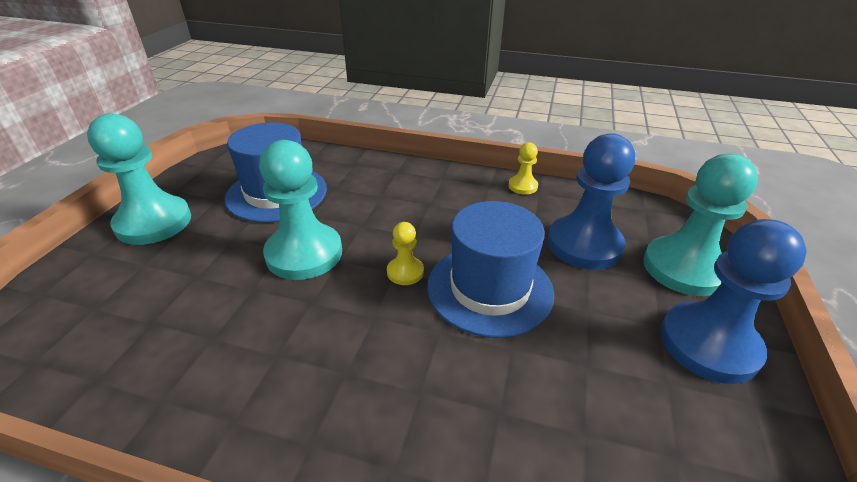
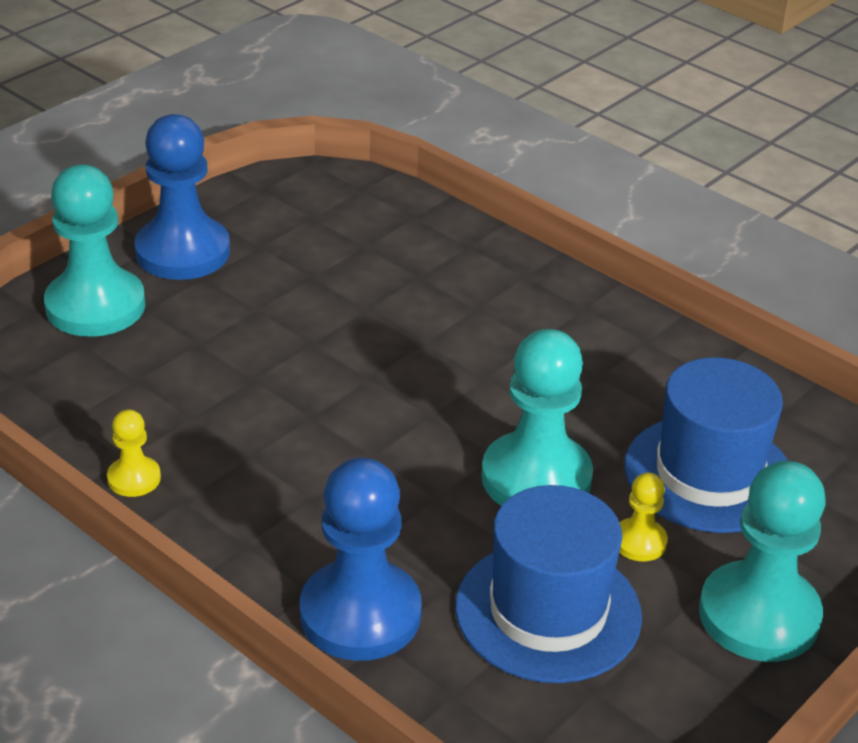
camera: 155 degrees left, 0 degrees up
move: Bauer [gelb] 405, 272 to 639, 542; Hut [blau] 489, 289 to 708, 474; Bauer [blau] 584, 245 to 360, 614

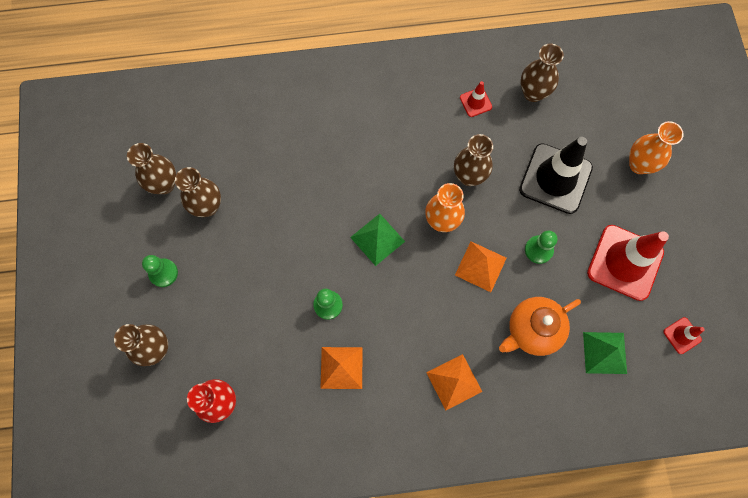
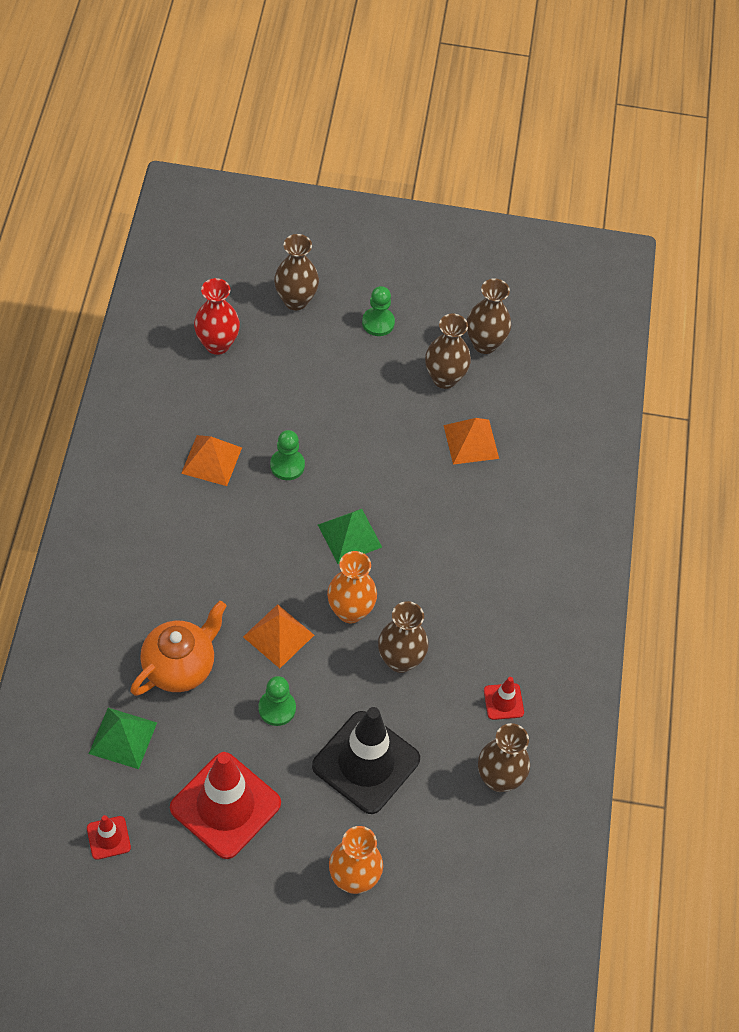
camera: 100 degrees right, 15 degrees down
move: Pyramide [orange] 454, 382 to 471, 441
rotate: Teekanne [orange] 532, 330 = 180, 666 60 degrees clockwise

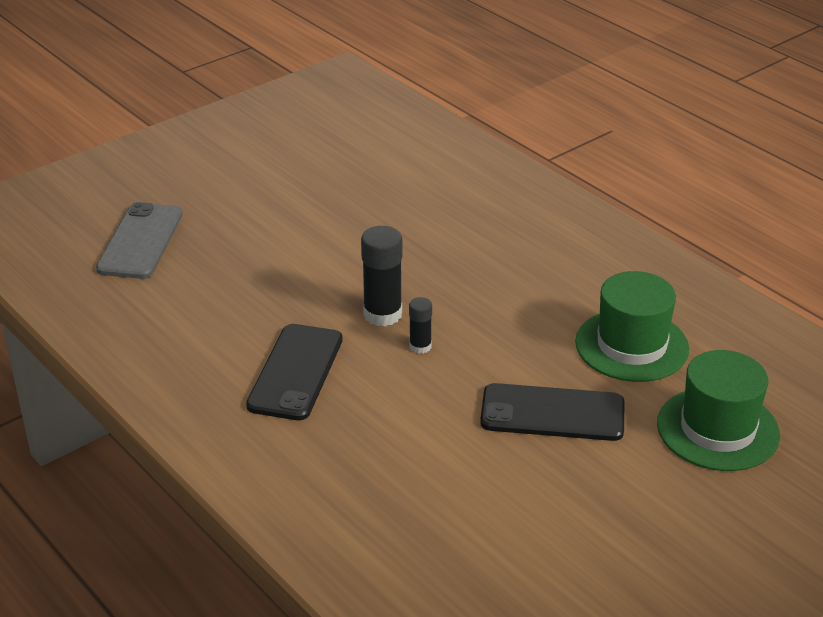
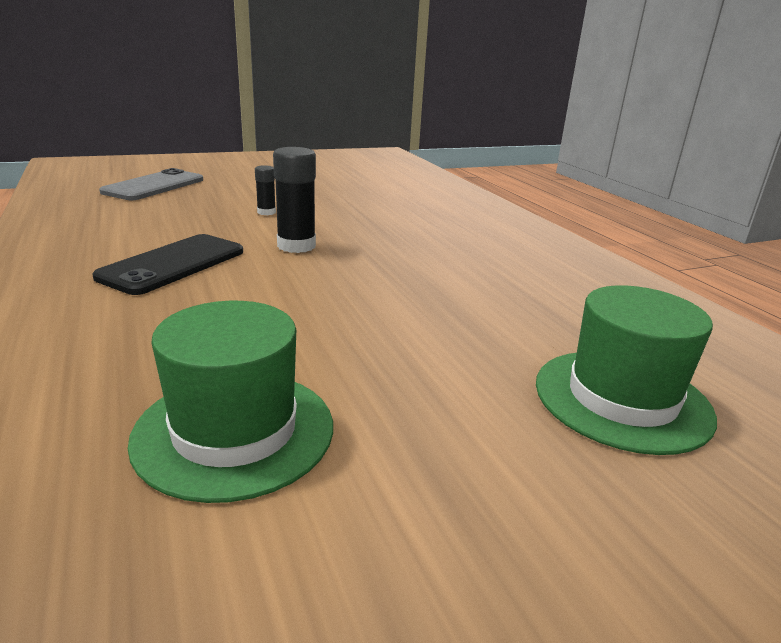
camera: 15 degrees right, 10 degrees down
delete: Handy [schwarz] 552, 413
move: Klebestift [schwarz] 420, 346 to 266, 212; Hut [grün] 631, 345 to 234, 431

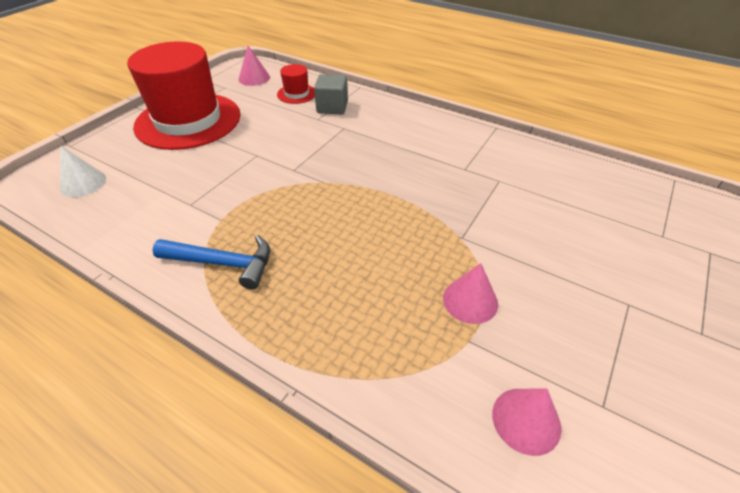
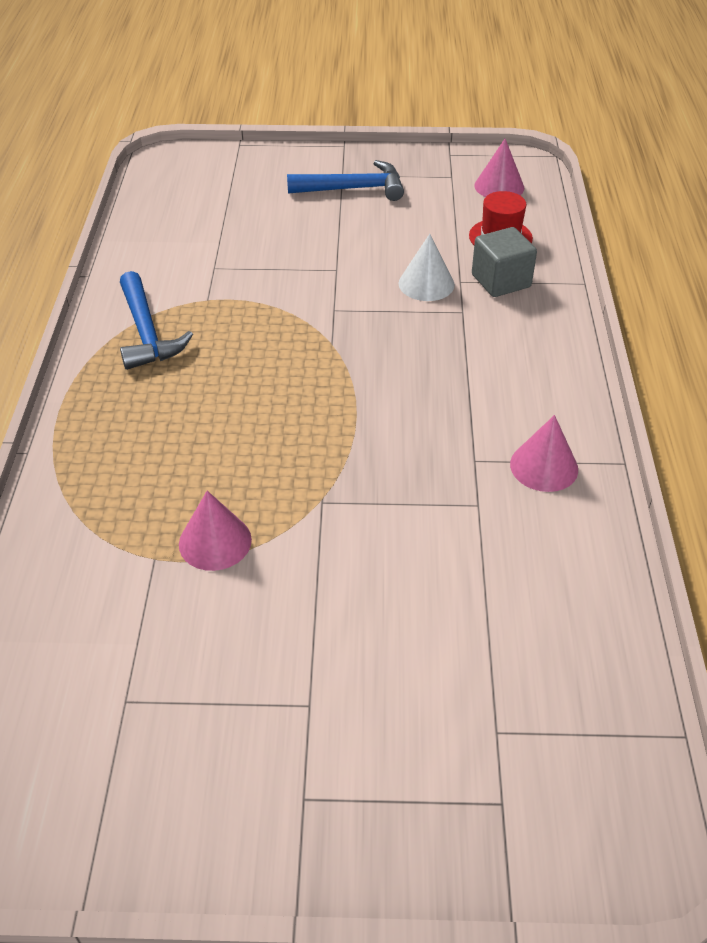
camera: 60 degrees right, 0 degrees up
move: Kegel [weiß] 83, 183 to 426, 284; Kegel [rosa] 526, 420 to 544, 466
replace: Hut [rot] 188, 121 to Hammer [blau] 353, 189

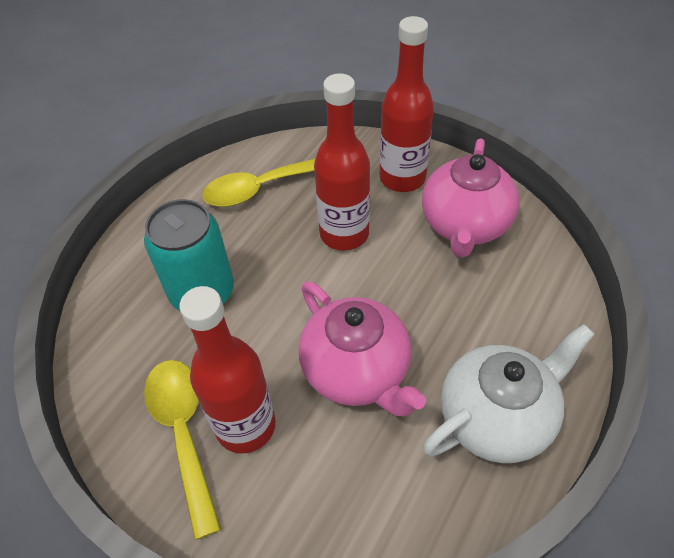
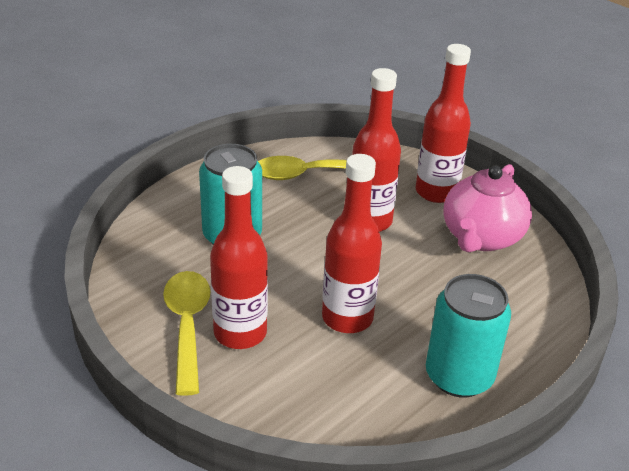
camera: 10 degrees right, 15 degrees down
replace: Teekanne [rosa] 357, 371 to Flasche [rot] 347, 318; Teekanne [weiß] 496, 417 to Dose [türkis] 459, 376

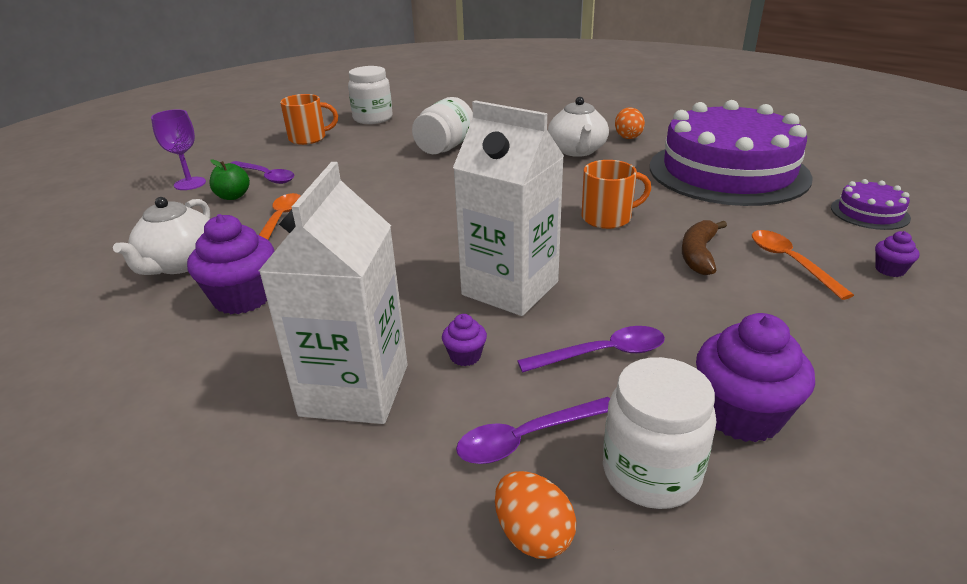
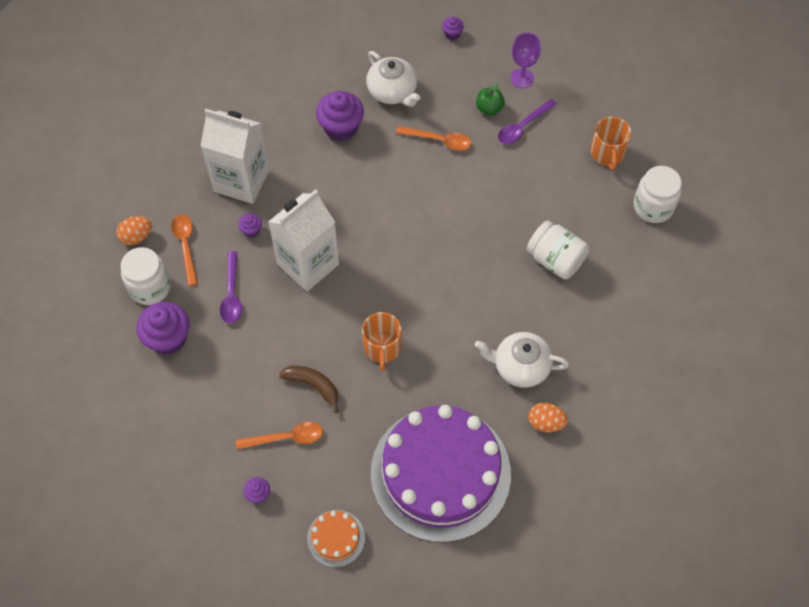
camera: 100 degrees right, 30 degrees up
insert: Muffin [lila] 452, 34
recolor: Löffel [lila] 527, 438 to Löffel [orange] 186, 246; Kuchen [lila] 869, 213 to Kuchen [orange] 336, 538
rotate: Teekanne [weiß] 180, 263 = 392, 91 150 degrees counterclockwise

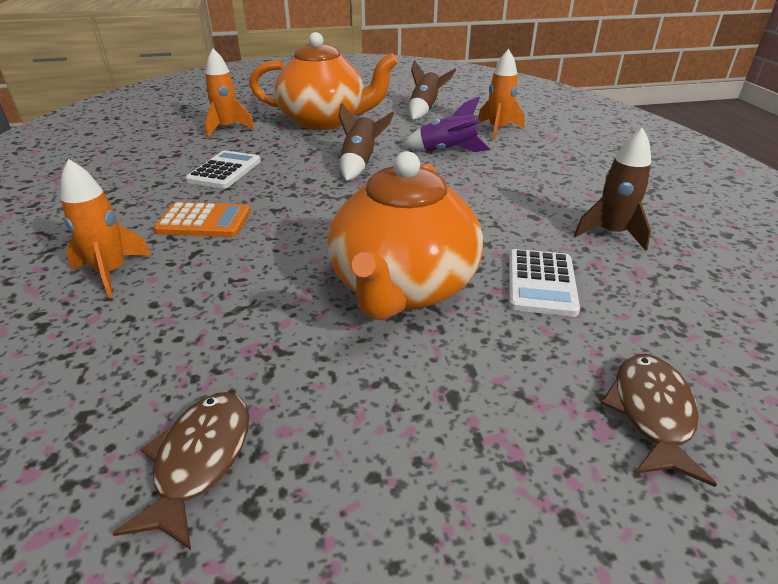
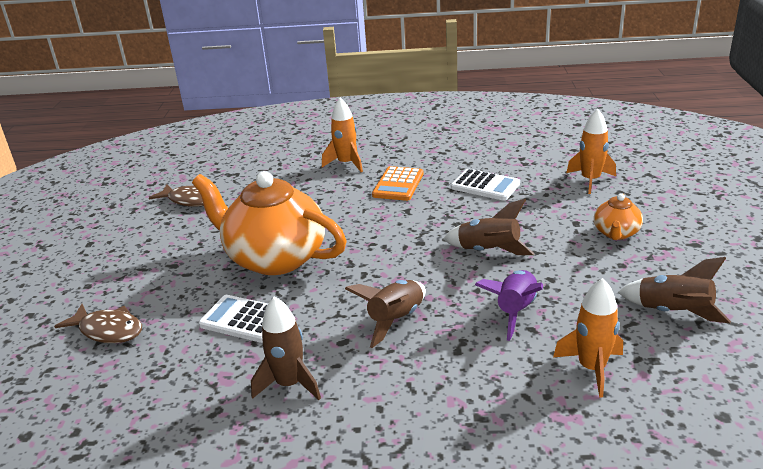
camera: 105 degrees right, 5 degrees down
insert: Rakete [braun] 395, 320
resize: Teekanne [orange] 324, 121 = 616, 233 x0.46

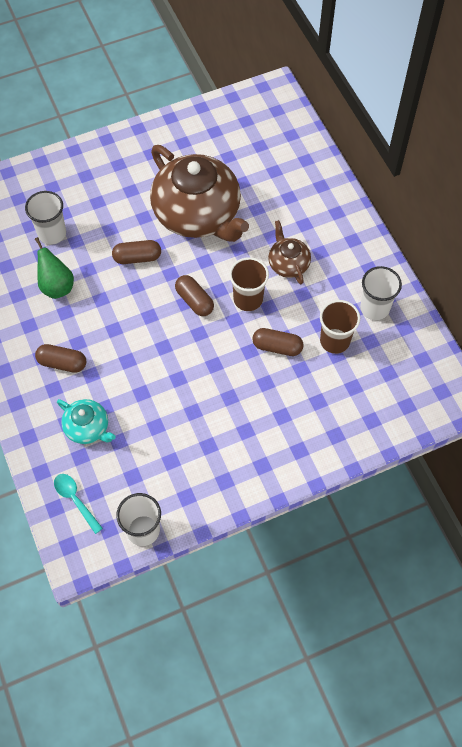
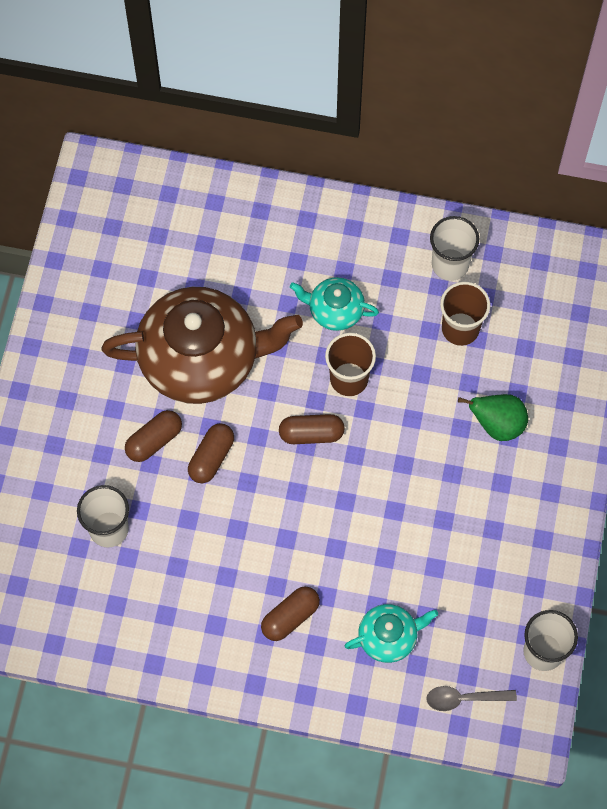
camera: 55 degrees left, 5 degrees up
move: Birne [grün] 57, 286 to 497, 424; Kapsel [braun] 277, 347 to 154, 441
recolor: Löffel [türkis] 75, 500 to Löffel [grau] 464, 698; Teekanne [braun] 288, 264 to Teekanne [türkis] 335, 310

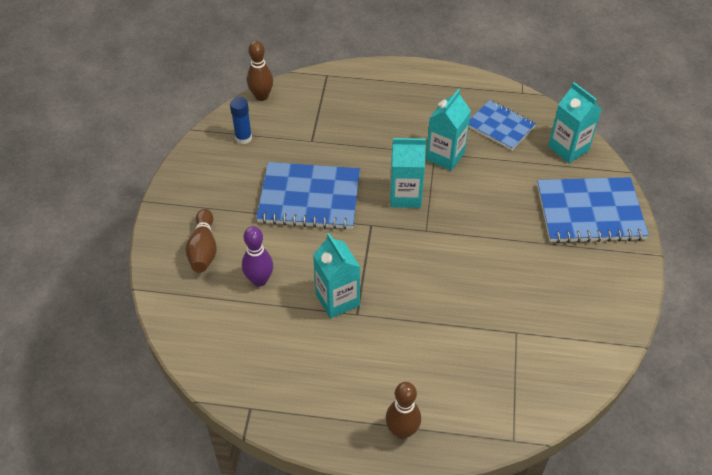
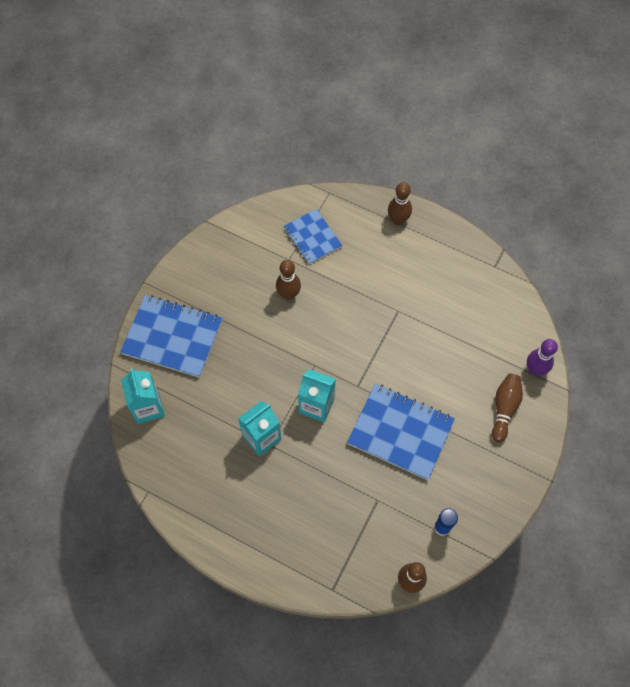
camera: 160 degrees left, 15 degrees up
delete: Getränkekarton [türkis] 337, 300
insert: Bowlingkegel [braun] 288, 294
move: Bowlingkegel [lila] 259, 280 to 535, 369; Notizbuch [blau] 500, 126 to 312, 237

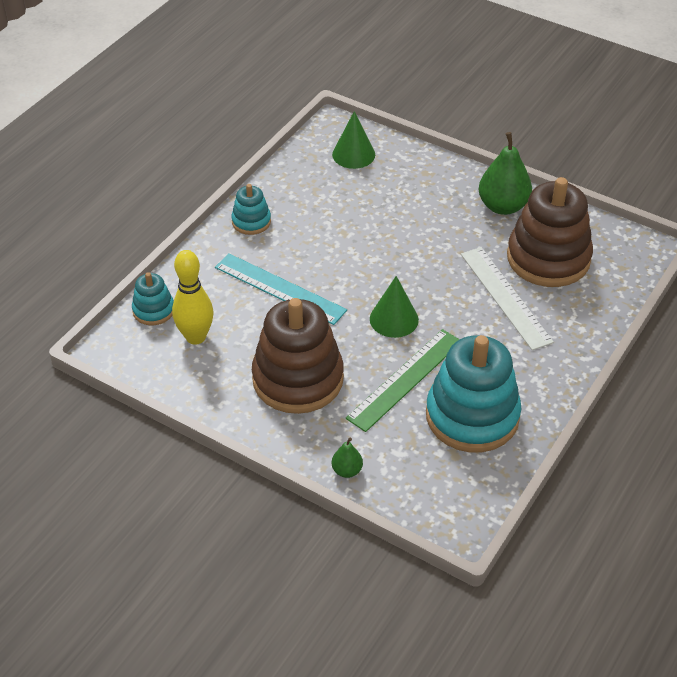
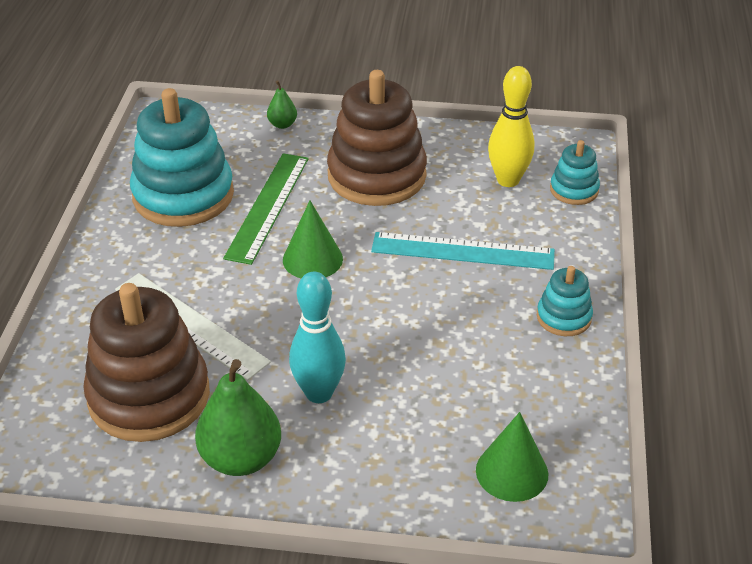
camera: 155 degrees right, 5 degrees down
insert: Bowlingkegel [türkis] 319, 393

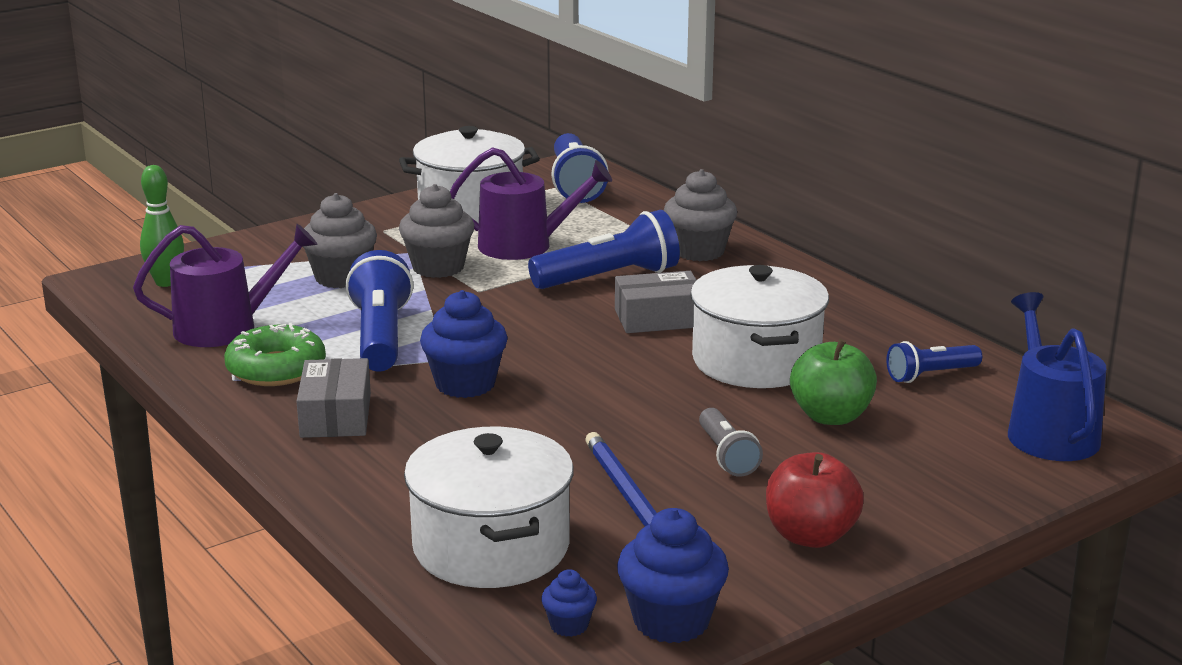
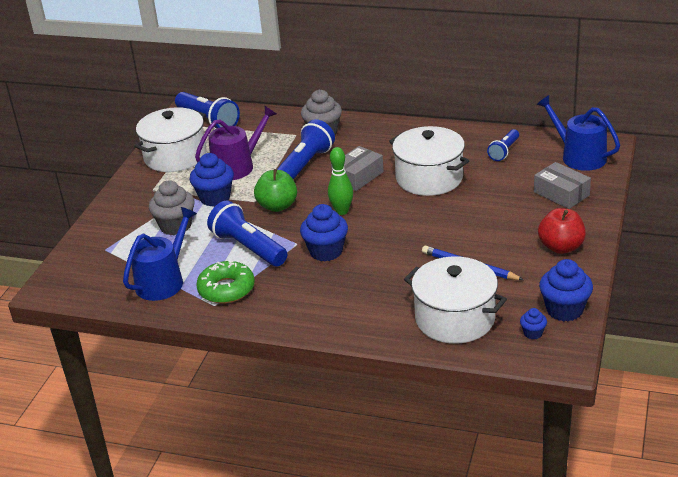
camera: 35 degrees left, 10 degrees up
delete: Taschenlampe [grau] 727, 456
move: Bowlingkegel [grün] 166, 282 to 342, 211; Schachtel [grau] 336, 415 to 561, 194; Apfel [grün] 831, 416 to 277, 206
recolor: Gießkanne [lila] 226, 327 to Gießkanne [blau] 163, 281; Muffin [grau] 438, 267 to Muffin [blau] 215, 198

